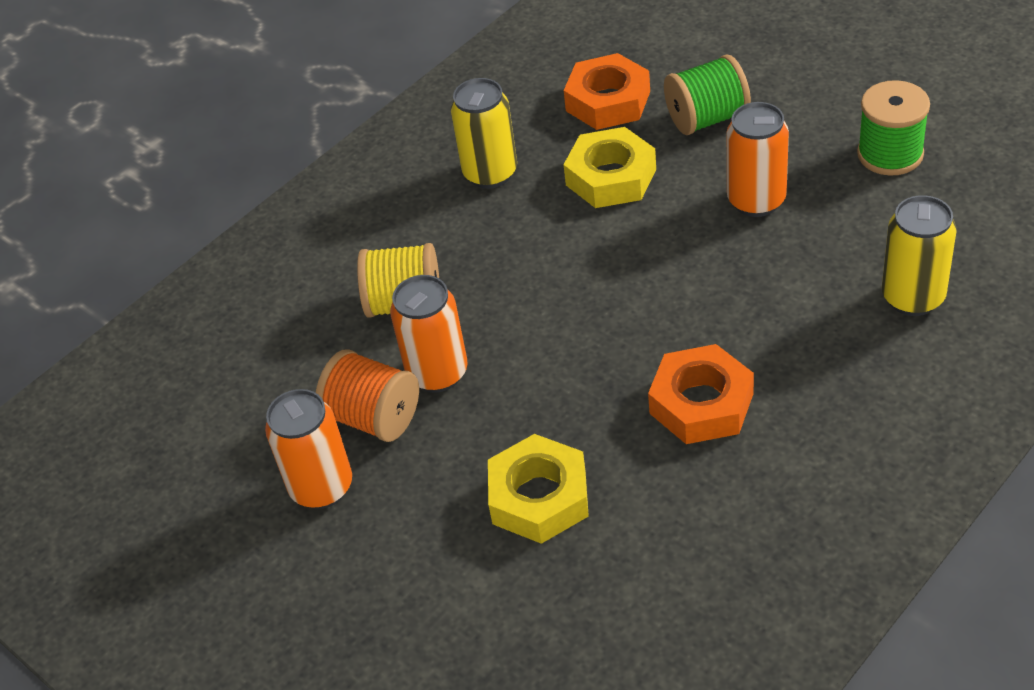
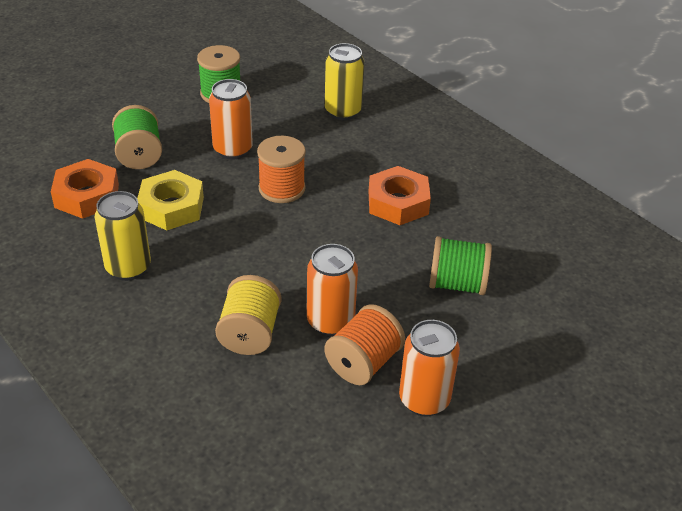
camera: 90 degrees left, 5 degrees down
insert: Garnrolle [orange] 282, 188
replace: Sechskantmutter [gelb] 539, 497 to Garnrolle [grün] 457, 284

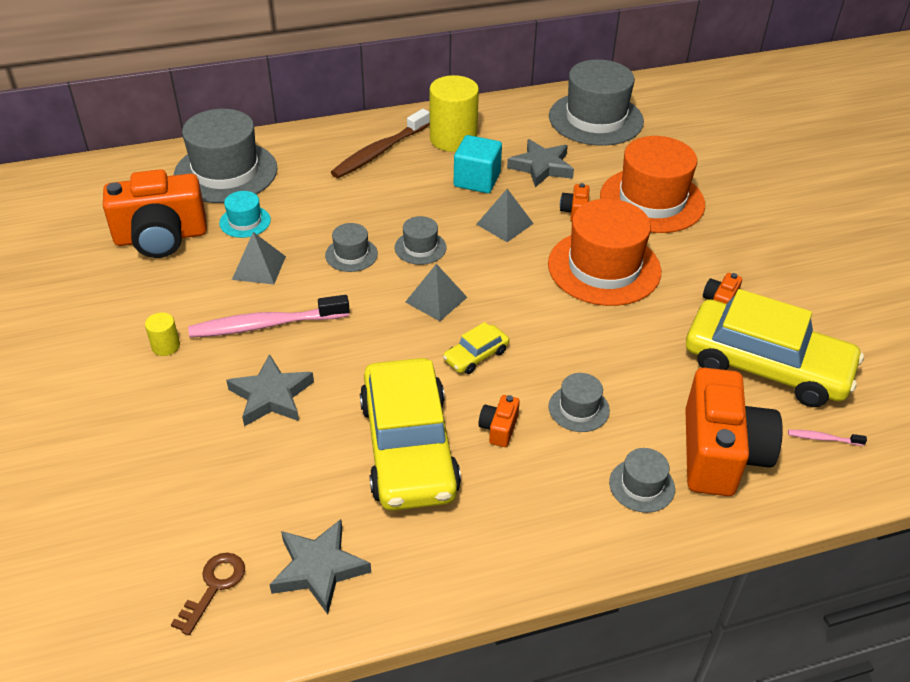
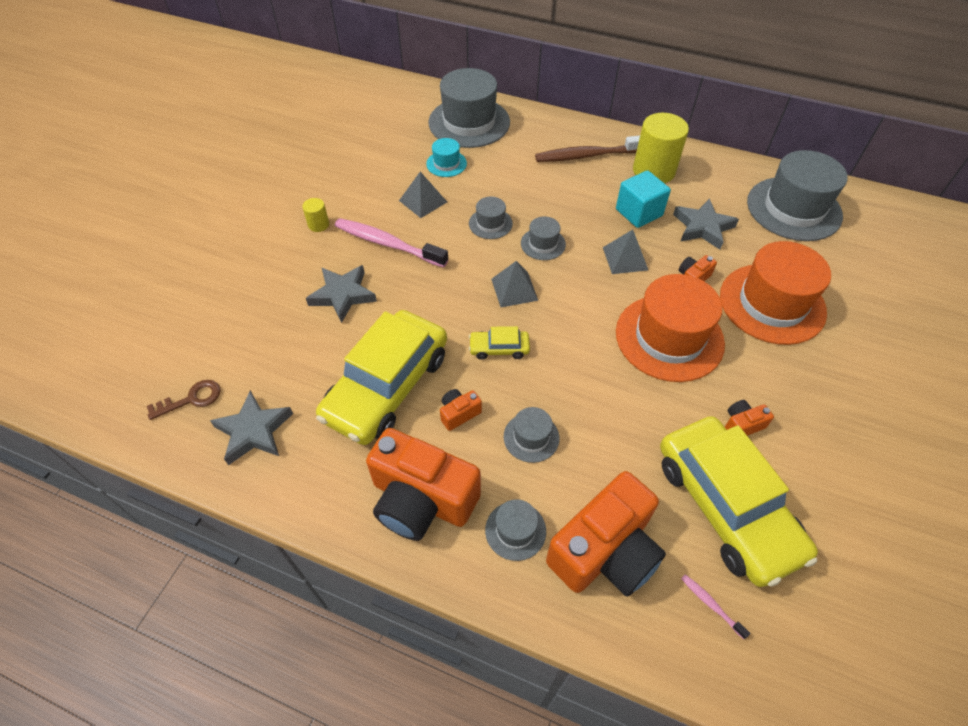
camera: 40 degrees right, 10 degrees up
move: Kamera [orange] 161, 237 to 421, 499

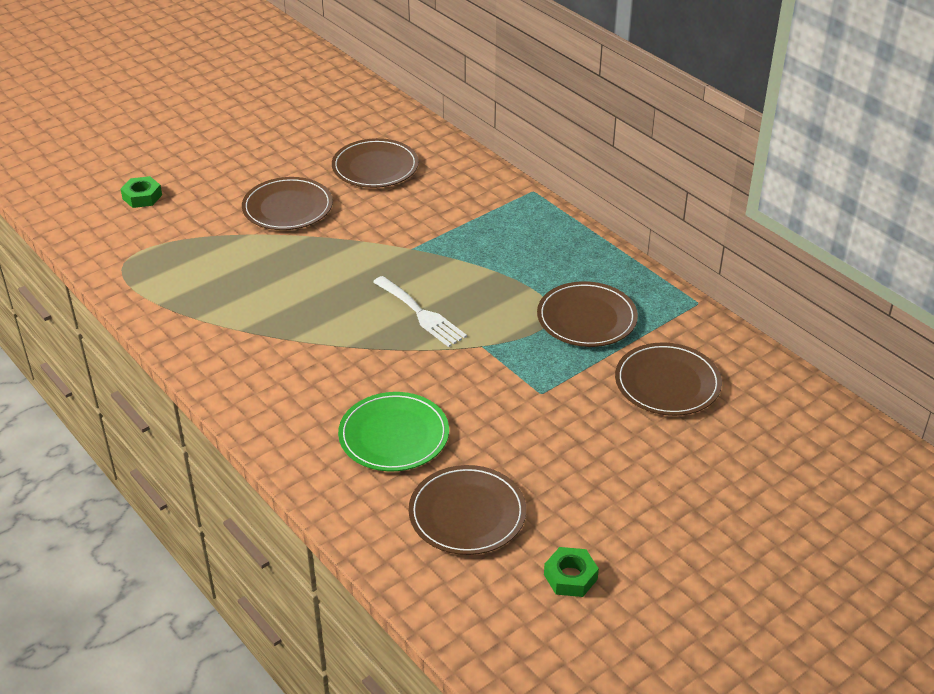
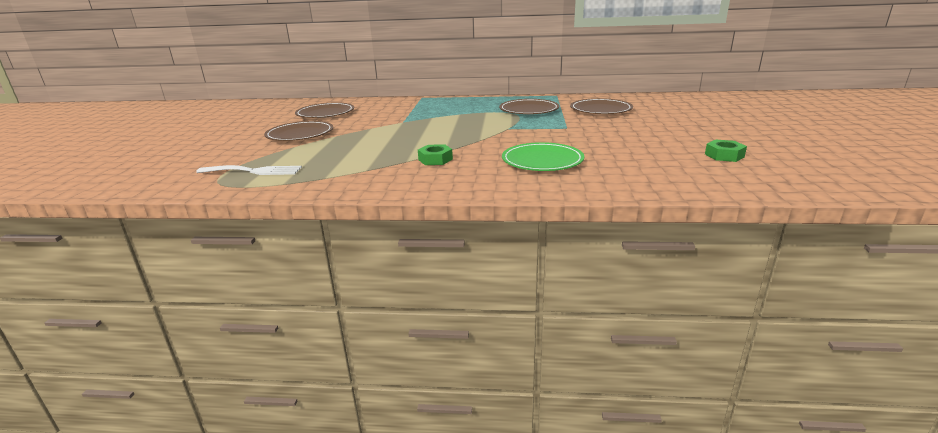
camera: 45 degrees left, 15 degrees down
delete: Teller [braun] 467, 513
move: Sechskantmutter [grün] 142, 197 to 435, 159; Gabel [weiß] 421, 314 to 254, 171

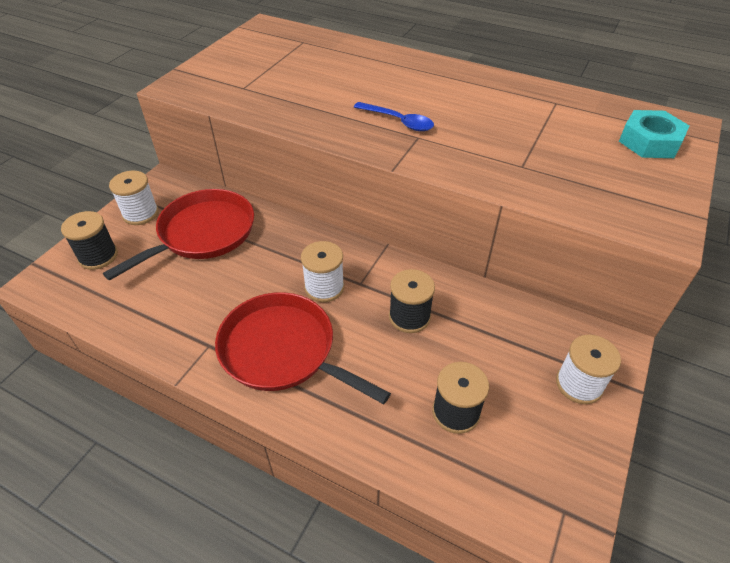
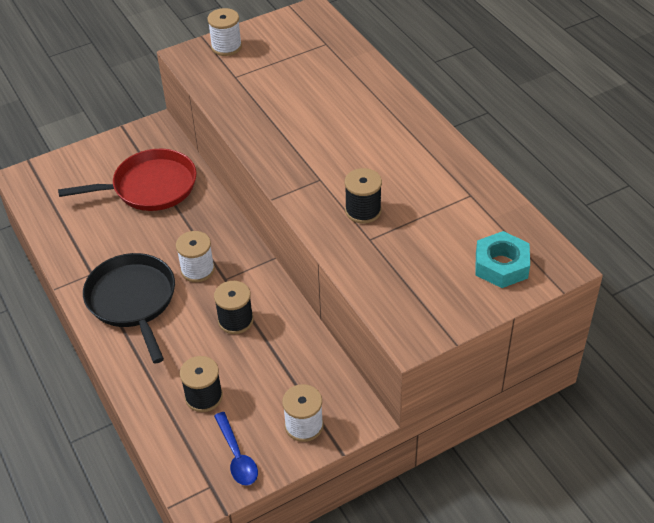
camera: 35 degrees right, 0 degrees up
move: Garnrolle [schwarz] 98, 256 to 363, 211; Garnrolle [weiß] 140, 213 to 226, 47; Löffel [blau] 398, 121 to 237, 456
recolor: Pfanne [rot] 282, 350 to Pfanne [schwarz] 132, 300

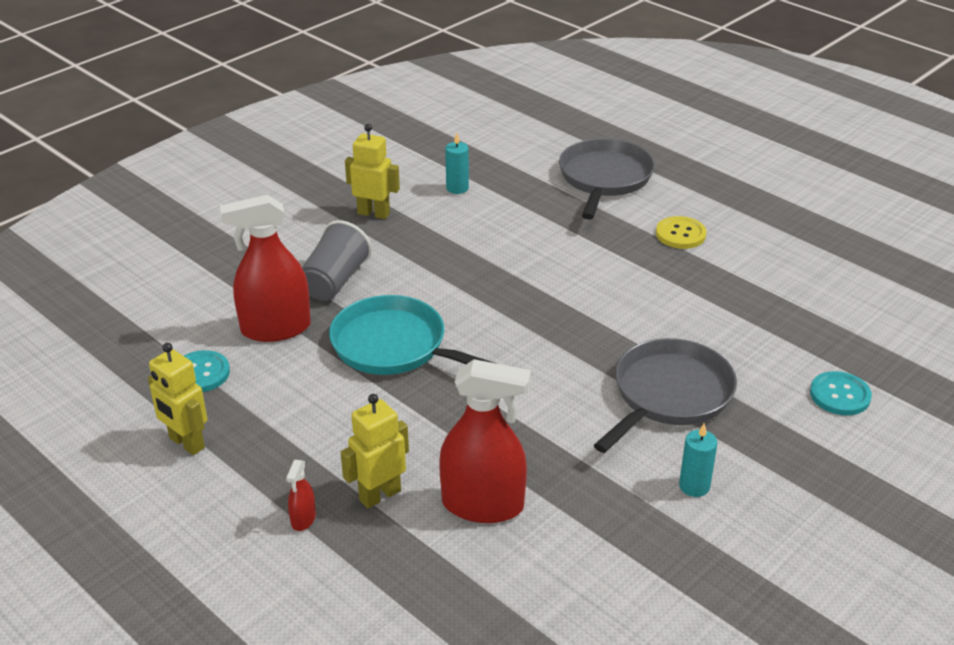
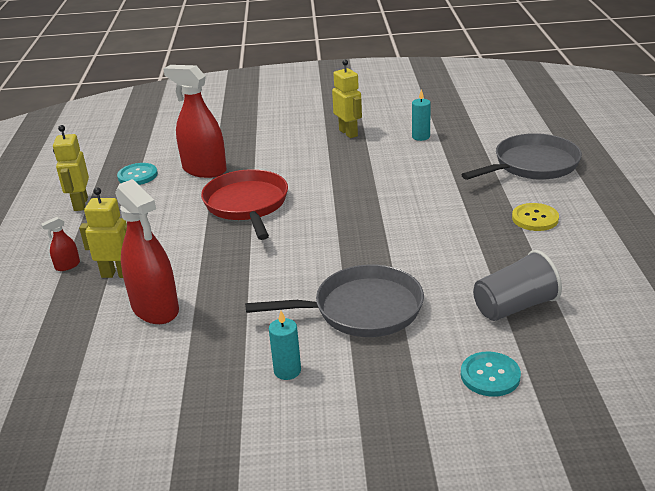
camera: 45 degrees right, 5 degrees down
move: Becher [grau] 334, 281 to 514, 307
recolor: Pfanne [türkis] 395, 346 to Pfanne [rot] 247, 205

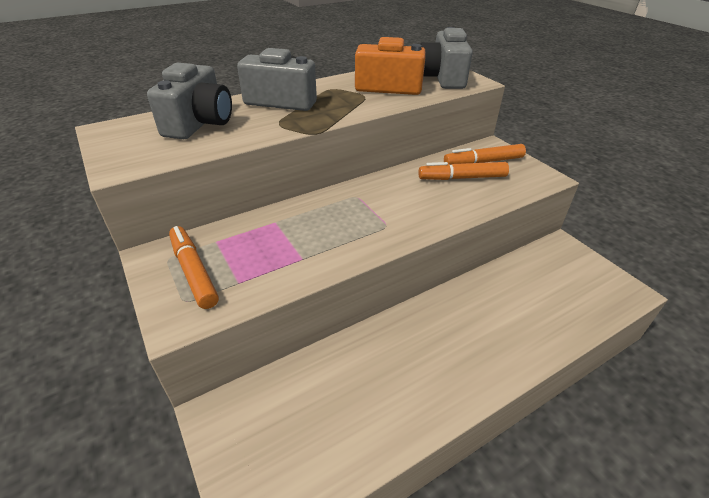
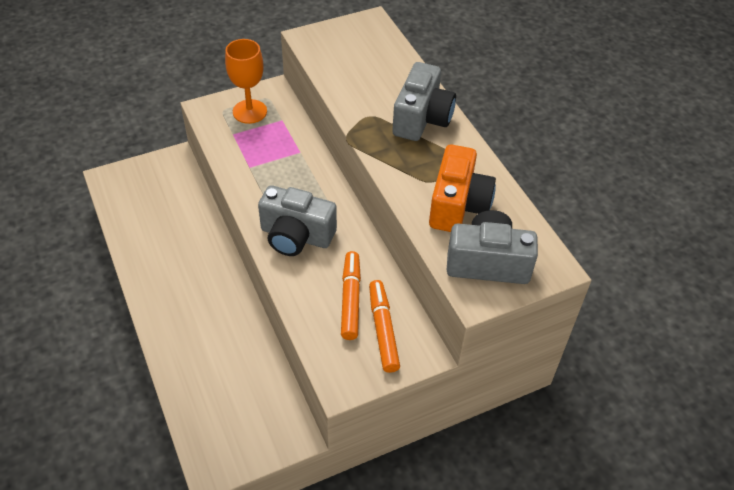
camera: 95 degrees right, 10 degrees up
move: Kamera [grau] 199, 123 to 296, 236
replace: Filzstift [orange] 193, 272 to Kelch [orange] 249, 111

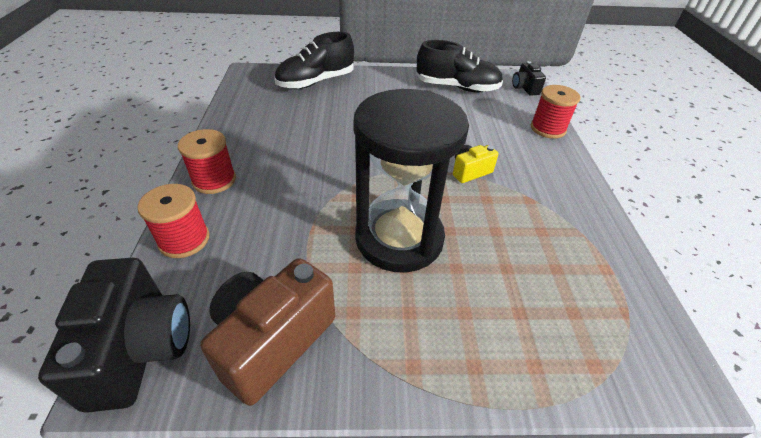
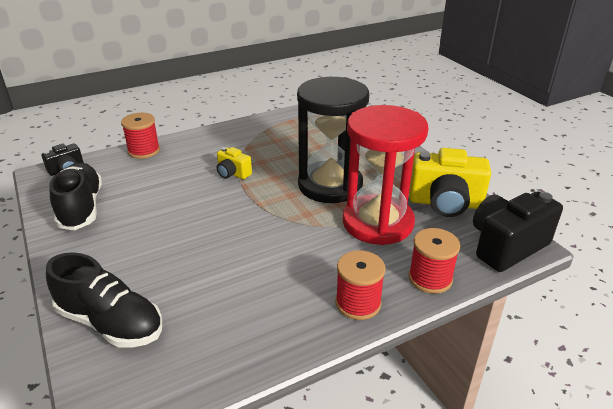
camera: 115 degrees left, 10 degrees down
insert: Sanduhr [rot] 377, 222
recolor: Kamera [braun] 273, 341 to Kamera [gelb] 445, 203

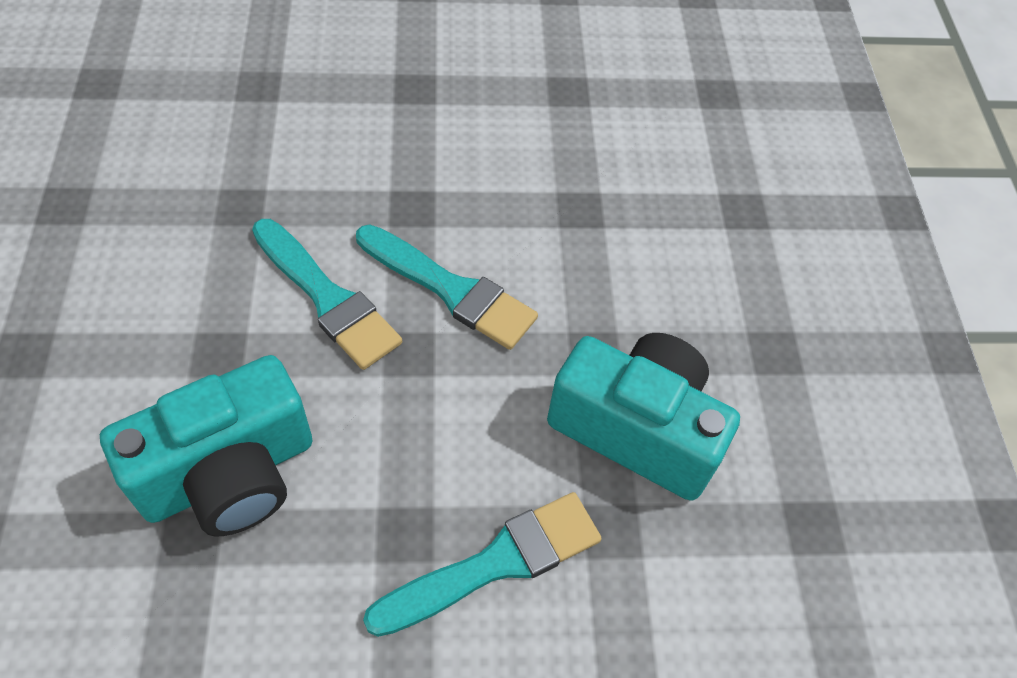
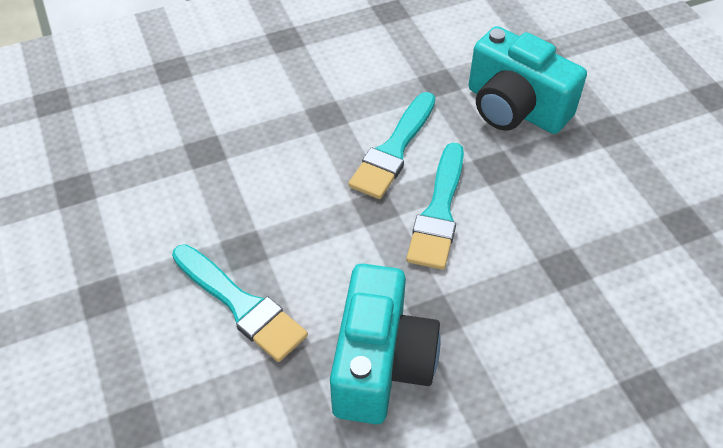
camera: 75 degrees right, 5 degrees down
move: Kamera [türkis] 229, 474 to 515, 108

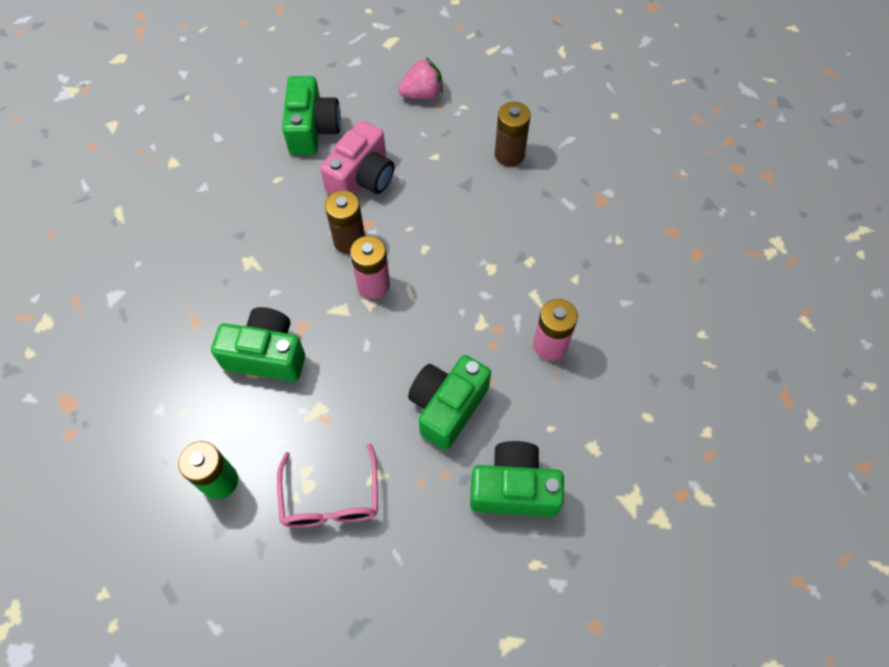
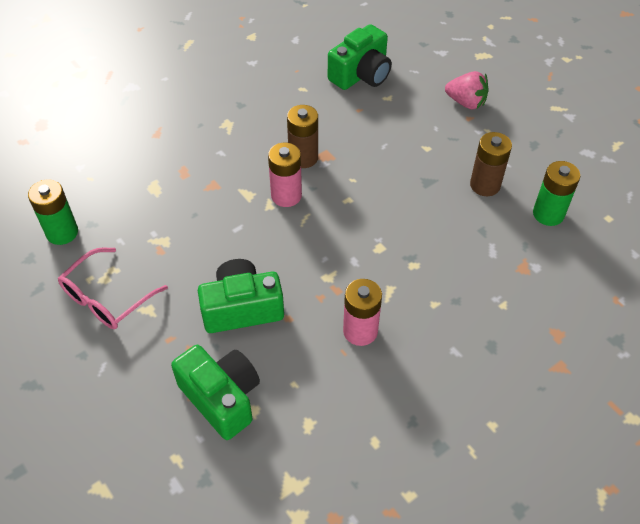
camera: 45 degrees right, 10 degrees down
delete: Kamera [grün] 266, 355; Kamera [rosa] 362, 177
insert: Batterie [grün] 548, 214

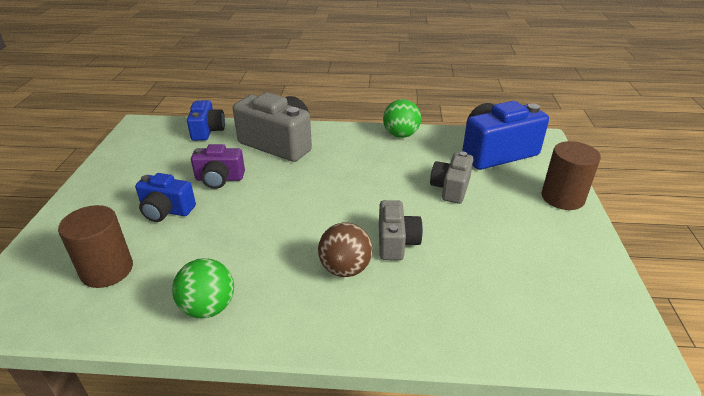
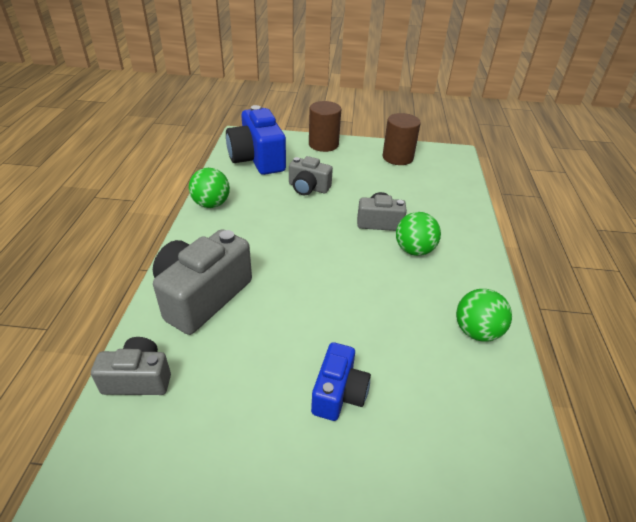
camera: 90 degrees left, 5 degrees up
delete: Kamera [lila] 219, 179
move: Vollzylinder [braun] 107, 270 to 397, 157
recolor: Kamera [blau] 207, 131 to Kamera [grau] 138, 379; Ball [braun] 345, 269 to Ball [grün] 414, 250

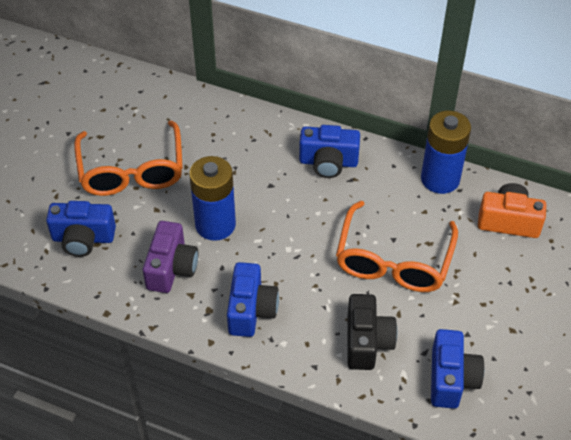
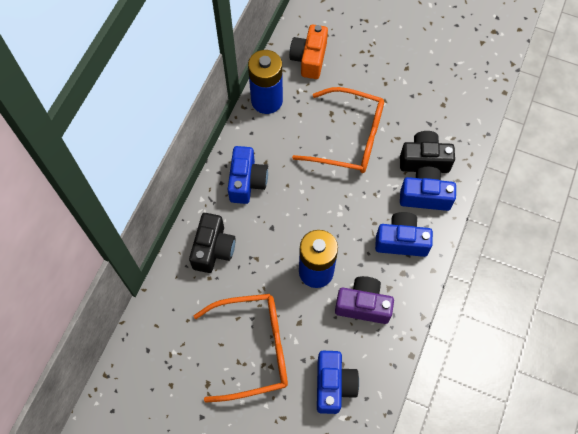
camera: 90 degrees left, 15 degrees up
insert: Kamera [schwarz] 213, 249
move: Kamera [blau] 451, 379 to 425, 196

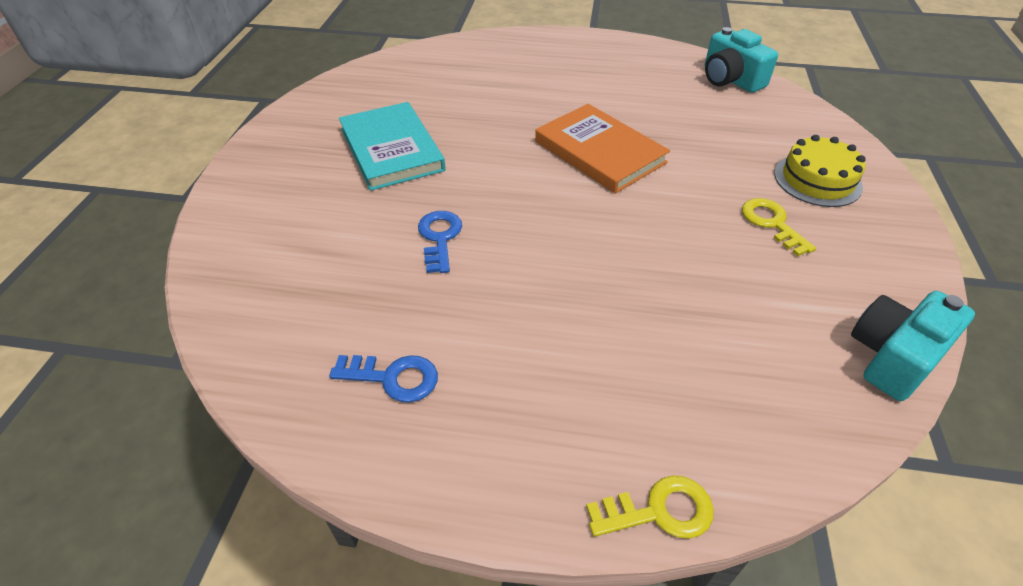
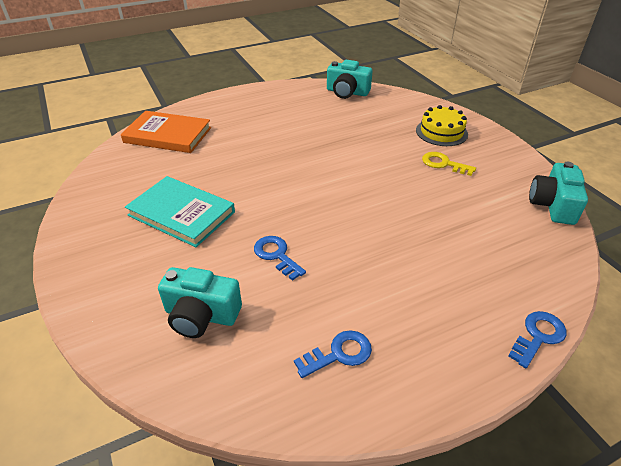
camera: 35 degrees left, 5 degrees down
insert: Kamera [türkis] 201, 315
move: Buch [orange] 599, 152 to 168, 135
recolor: Schlüssel [gelb] 659, 511 to Schlüssel [blau] 538, 336

